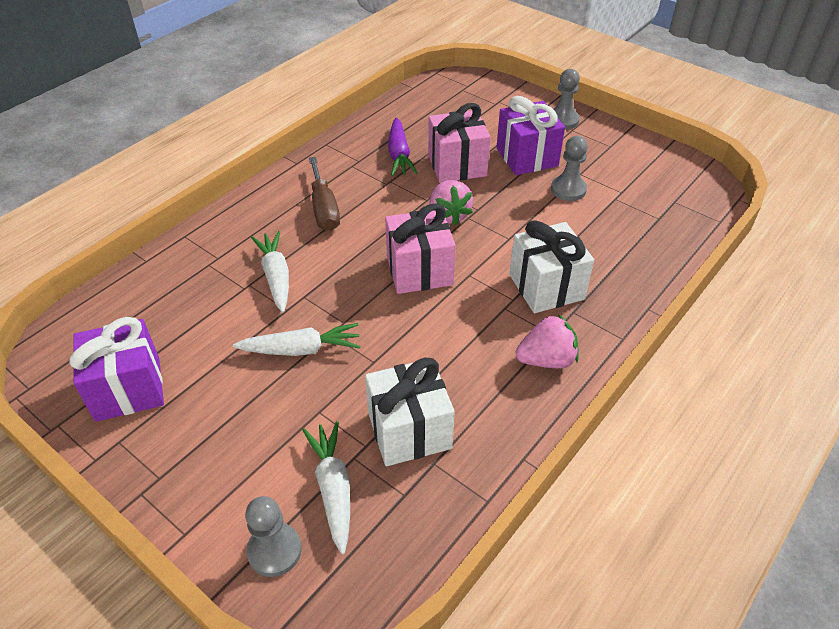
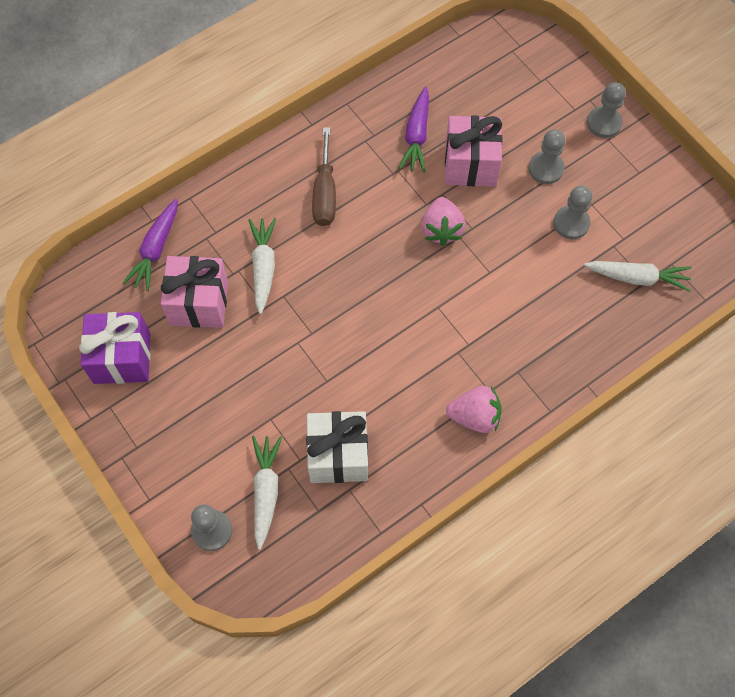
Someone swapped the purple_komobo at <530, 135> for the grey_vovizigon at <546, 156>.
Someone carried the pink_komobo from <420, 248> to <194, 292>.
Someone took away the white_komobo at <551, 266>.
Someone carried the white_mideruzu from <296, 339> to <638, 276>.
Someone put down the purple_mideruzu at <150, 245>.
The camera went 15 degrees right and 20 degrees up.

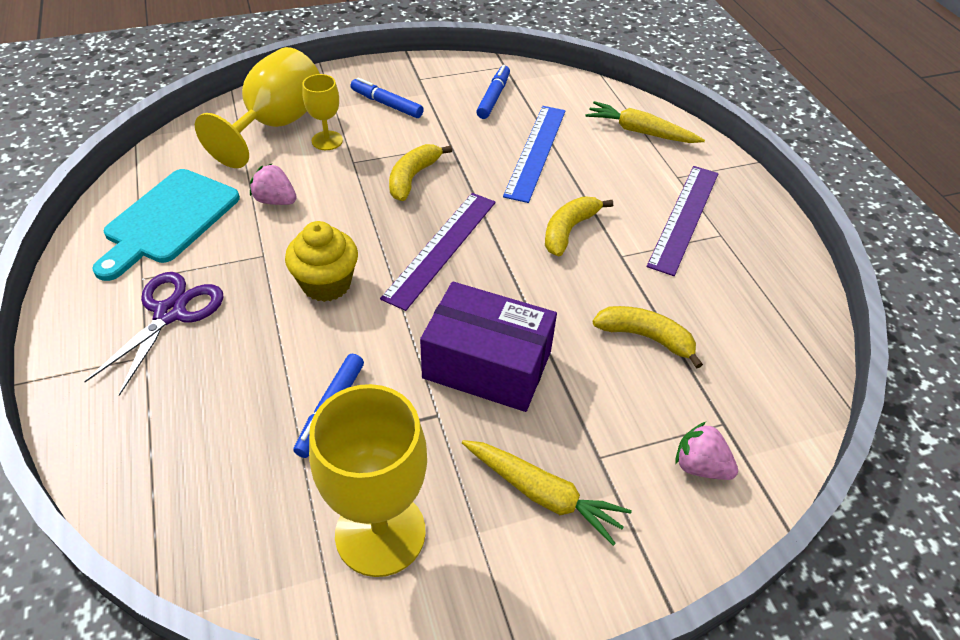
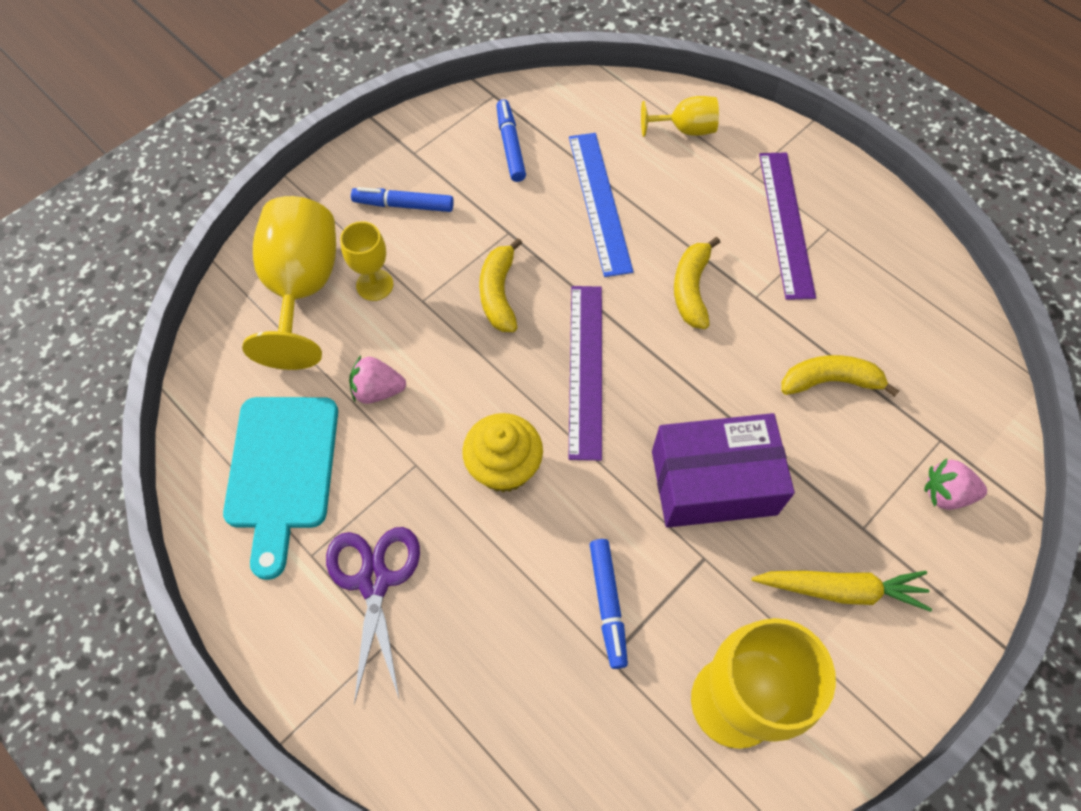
Someone swapped the yellow_mideruzu at <645, 122> for the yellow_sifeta at <680, 116>.
The camera went 25 degrees left and 15 degrees up.

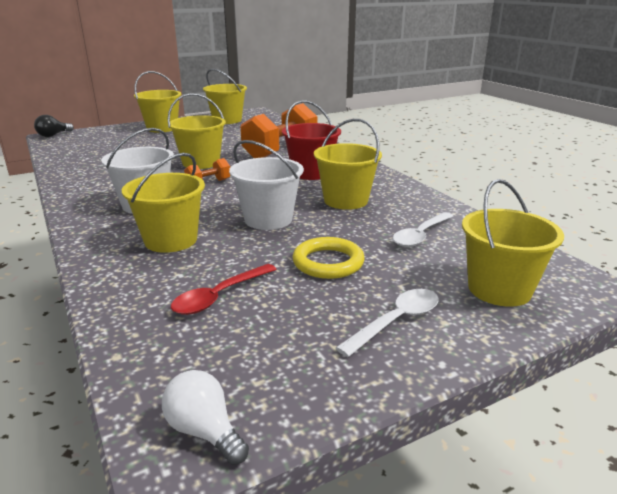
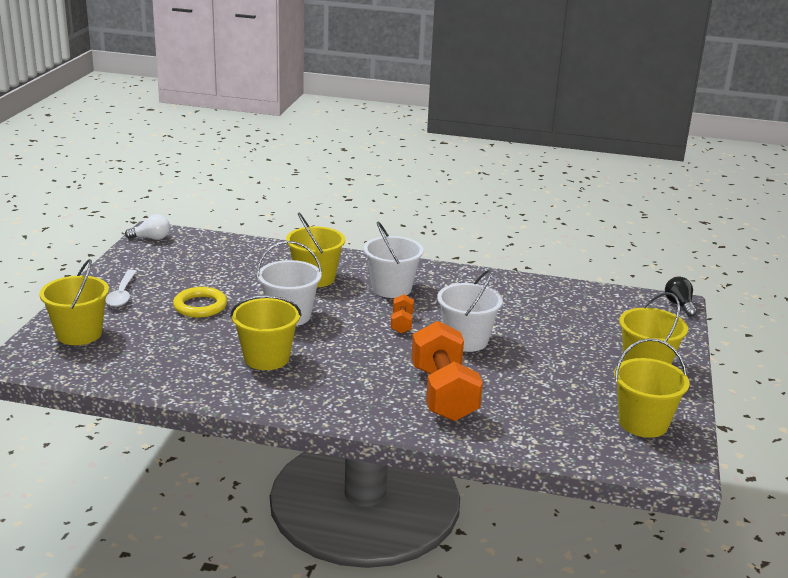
Someone repainted the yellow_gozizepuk at <196, 131>, which became the white_gozizepuk at <470, 311>.
Someone took away the red_gozizepuk at <311, 140>.
Someone took away the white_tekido at <423, 229>.
Someone took away the red_tekido at <224, 289>.
The camera went 130 degrees right and 0 degrees up.

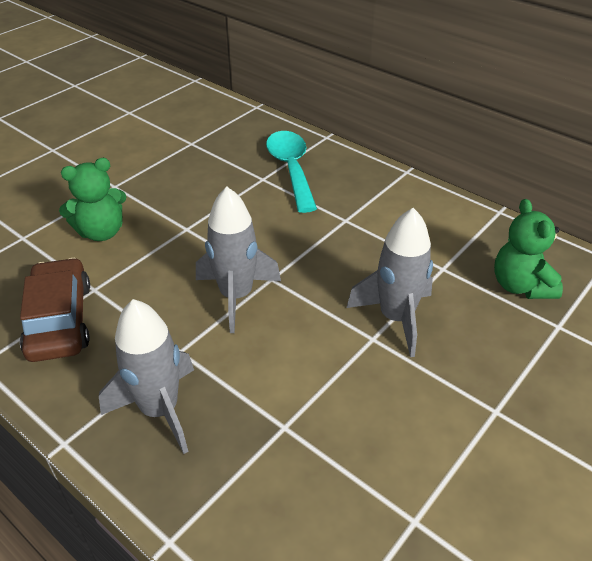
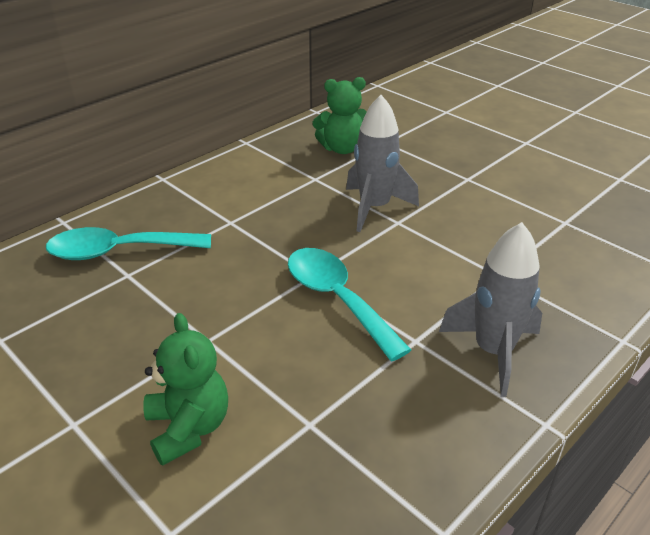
Someone swapped the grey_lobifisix at <238, 260> for the turquoise_tekido at <349, 304>.
Someone took away the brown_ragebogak at <55, 310>.
The camera went 85 degrees left and 5 degrees down.

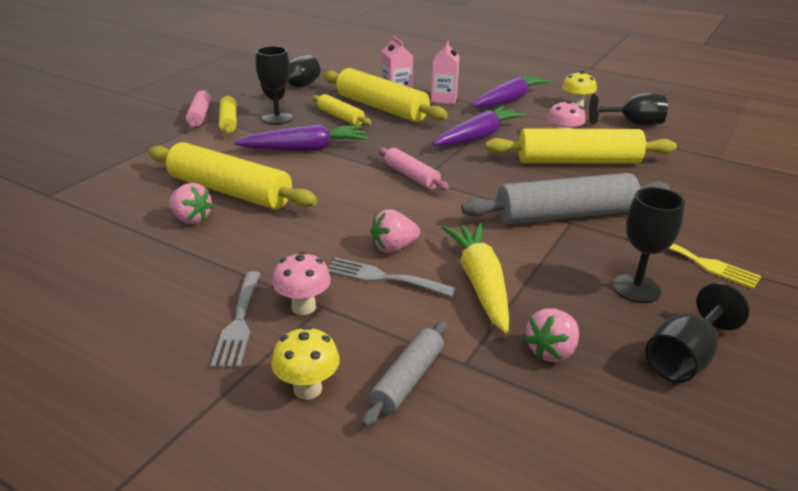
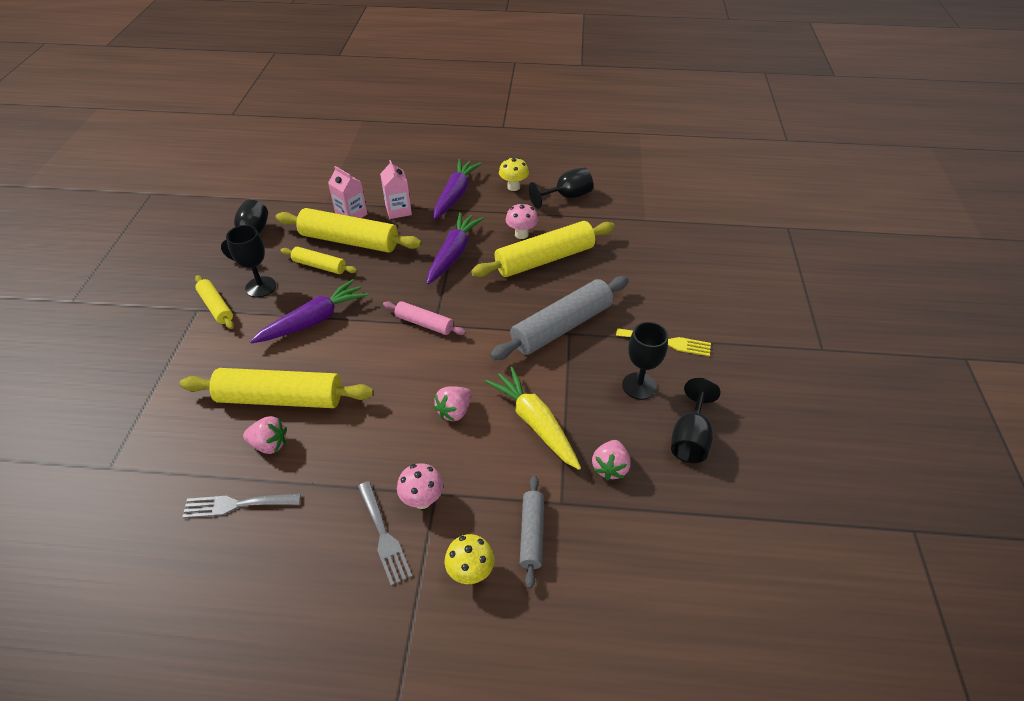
Someone took away the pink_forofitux at <198, 109>.
Someone carried the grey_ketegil from <392, 277> to <241, 505>.
The camera went 25 degrees left and 15 degrees up.

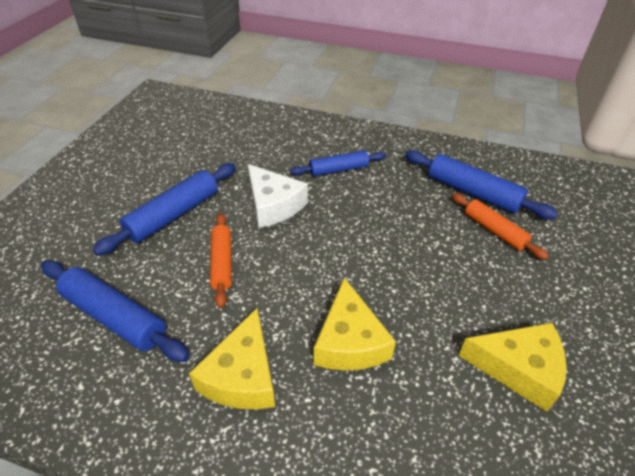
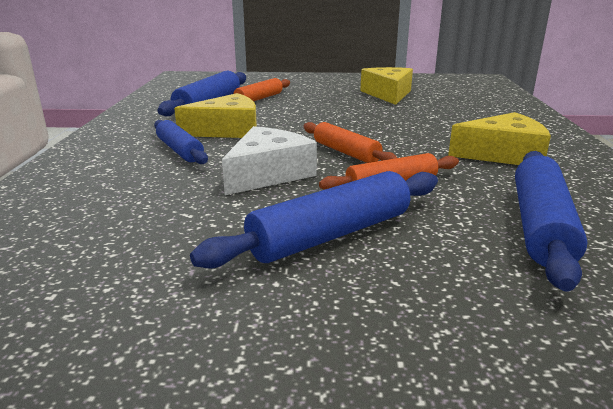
Someone rotated the blue_forofitux at <164, 209> by 60 degrees counterclockwise.
Someone carried the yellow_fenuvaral from <355, 324> to <215, 115>.
Someone put down the orange_forofitux at <350, 142>.
The camera went 105 degrees left and 20 degrees down.

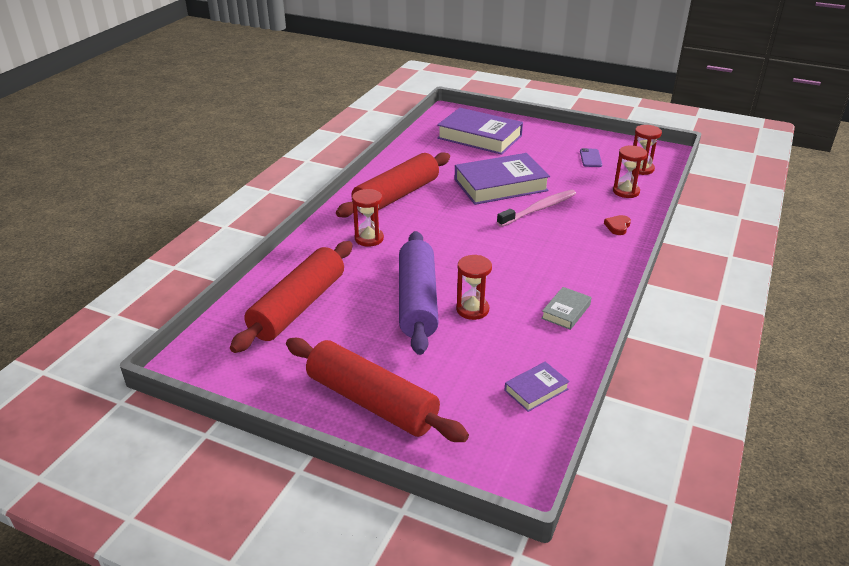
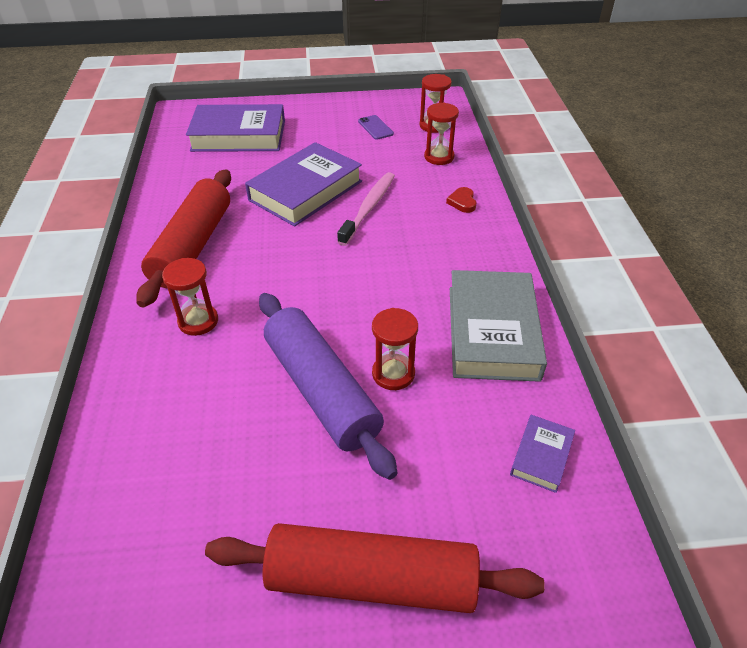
Someone took away the red_forofitux at <291, 297>.
Someone scaled the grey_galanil at <566, 308> by 2.13.
The camera went 30 degrees left and 10 degrees up.

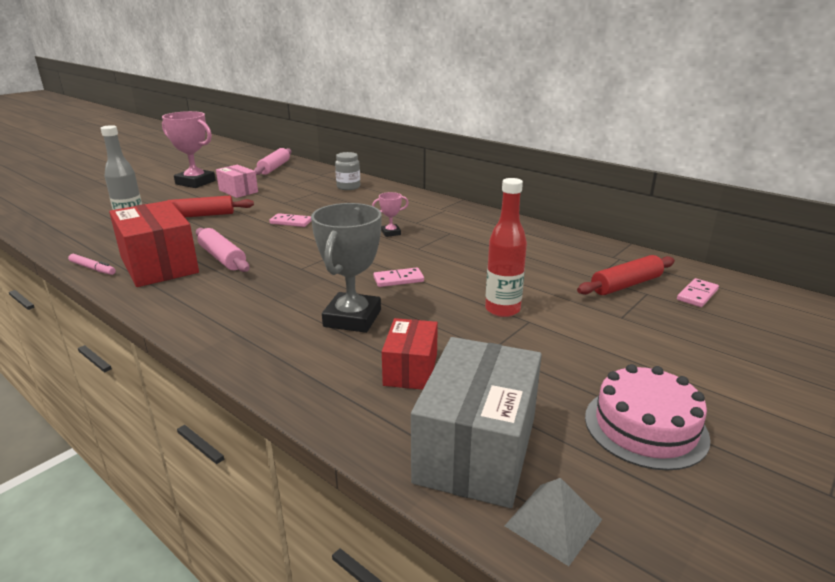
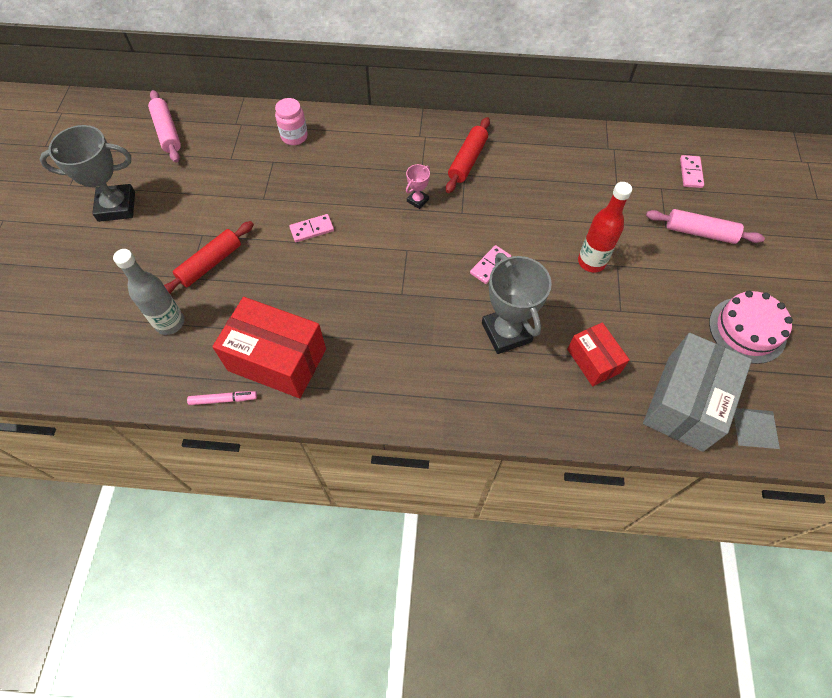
Someone repainted the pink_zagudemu at <189, 149>, which became the grey_zagudemu at <87, 173>.
Someone repainted the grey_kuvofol at <347, 171>, which became the pink_kuvofol at <291, 121>.
Someone took away the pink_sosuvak at <237, 181>.
Someone carried the pink_forofitux from <223, 250> to <705, 226>.
Someone carried the red_forofitux from <626, 275> to <468, 155>.
Someone rotated the grey_sosuvak at <476, 422> by 45 degrees clockwise.
The camera went 35 degrees left and 35 degrees up.

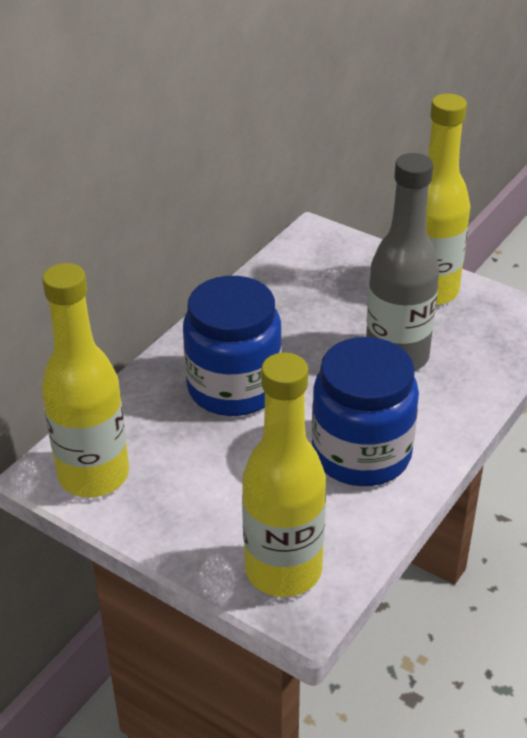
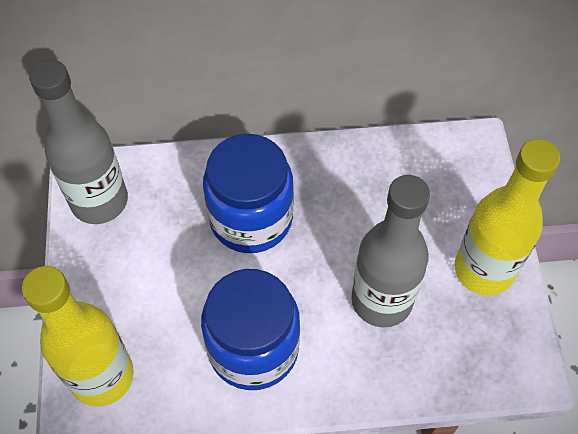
Someone repainted the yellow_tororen at <85, 380>, which became the grey_tororen at <78, 141>.
The camera went 50 degrees right and 20 degrees up.

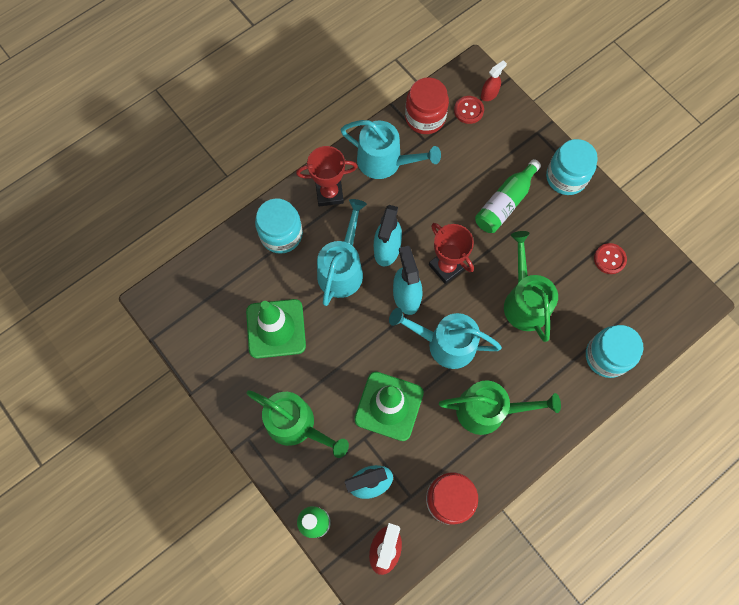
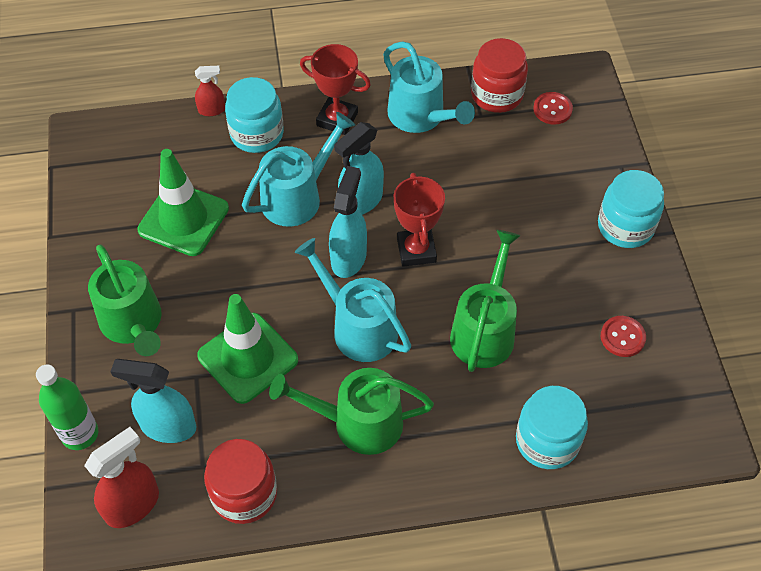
Someone carried the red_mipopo from <494, 80> to <210, 91>.
Someone took away the green_tororen at <508, 196>.
Someone rotated the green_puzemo at <500, 407> by 150 degrees clockwise.
The camera went 30 degrees right and 15 degrees down.

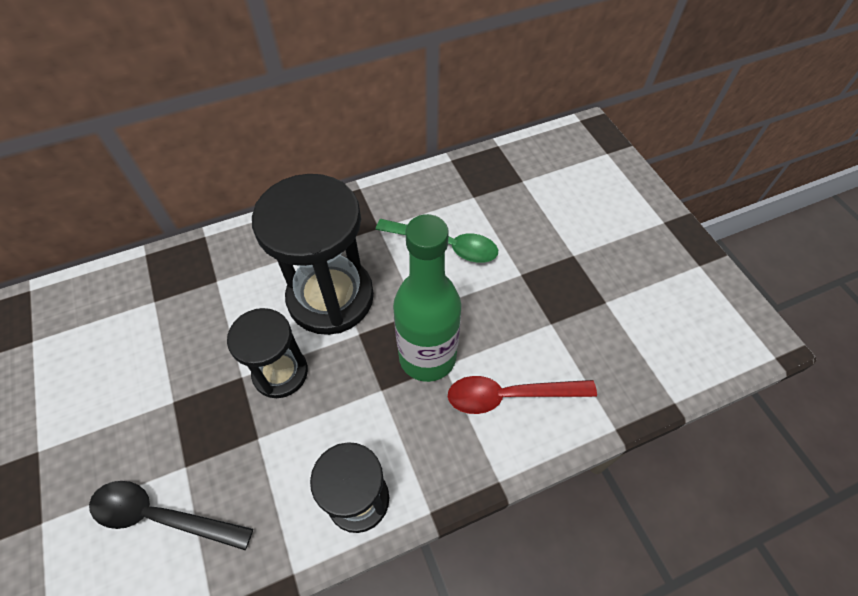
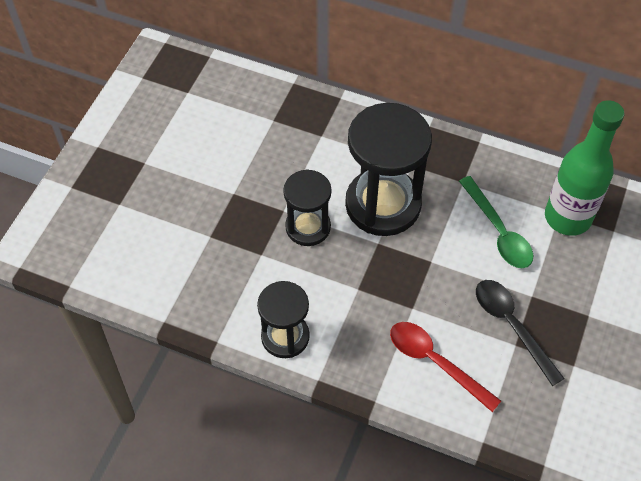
Someone carried the green_tororen from <427, 298> to <585, 168>.
Someone carried the black_tekido from <171, 515> to <520, 333>.
The camera went 45 degrees right and 0 degrees up.

